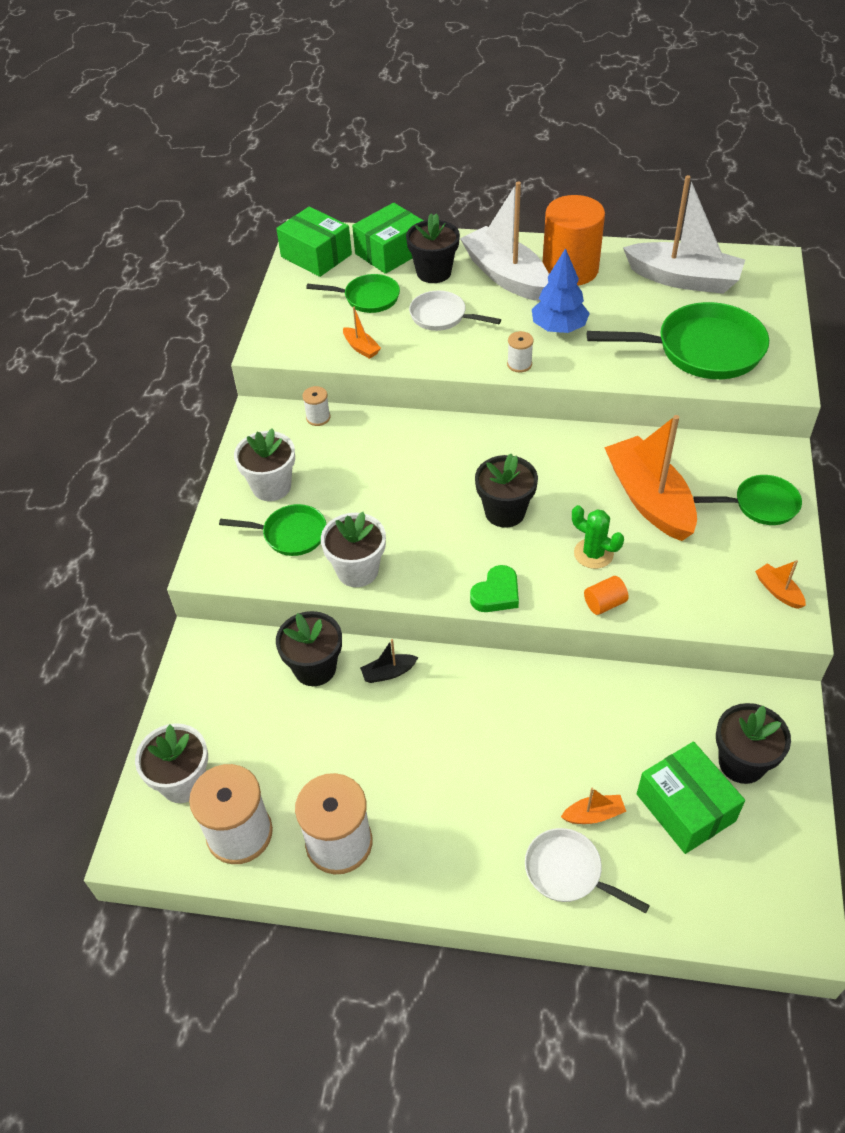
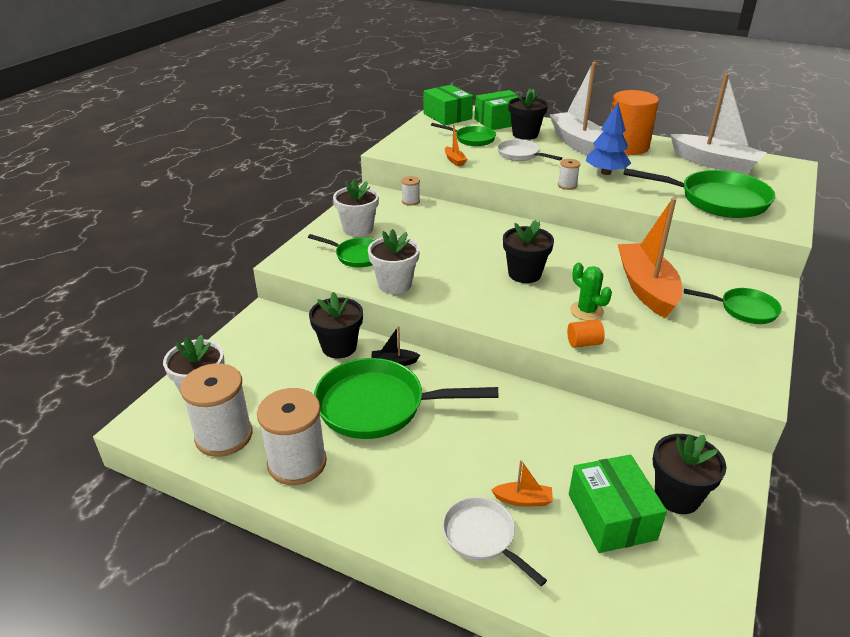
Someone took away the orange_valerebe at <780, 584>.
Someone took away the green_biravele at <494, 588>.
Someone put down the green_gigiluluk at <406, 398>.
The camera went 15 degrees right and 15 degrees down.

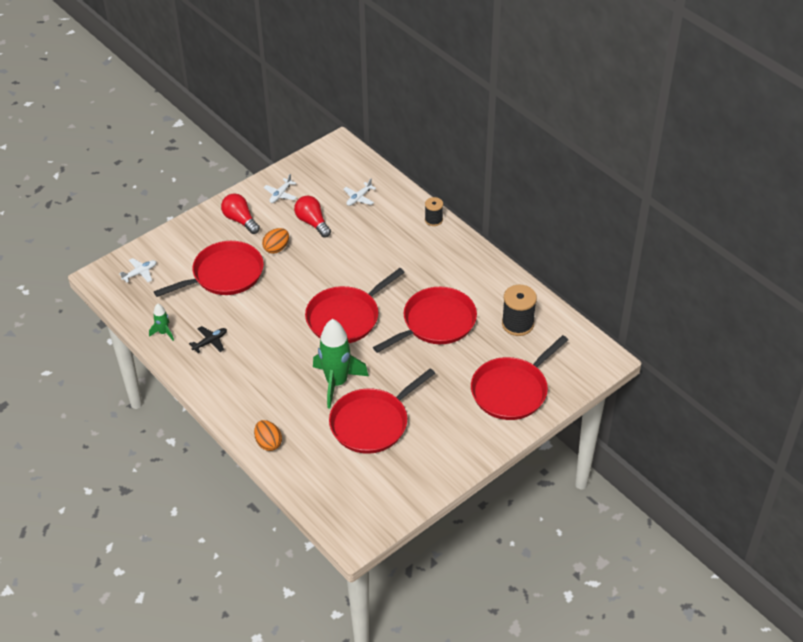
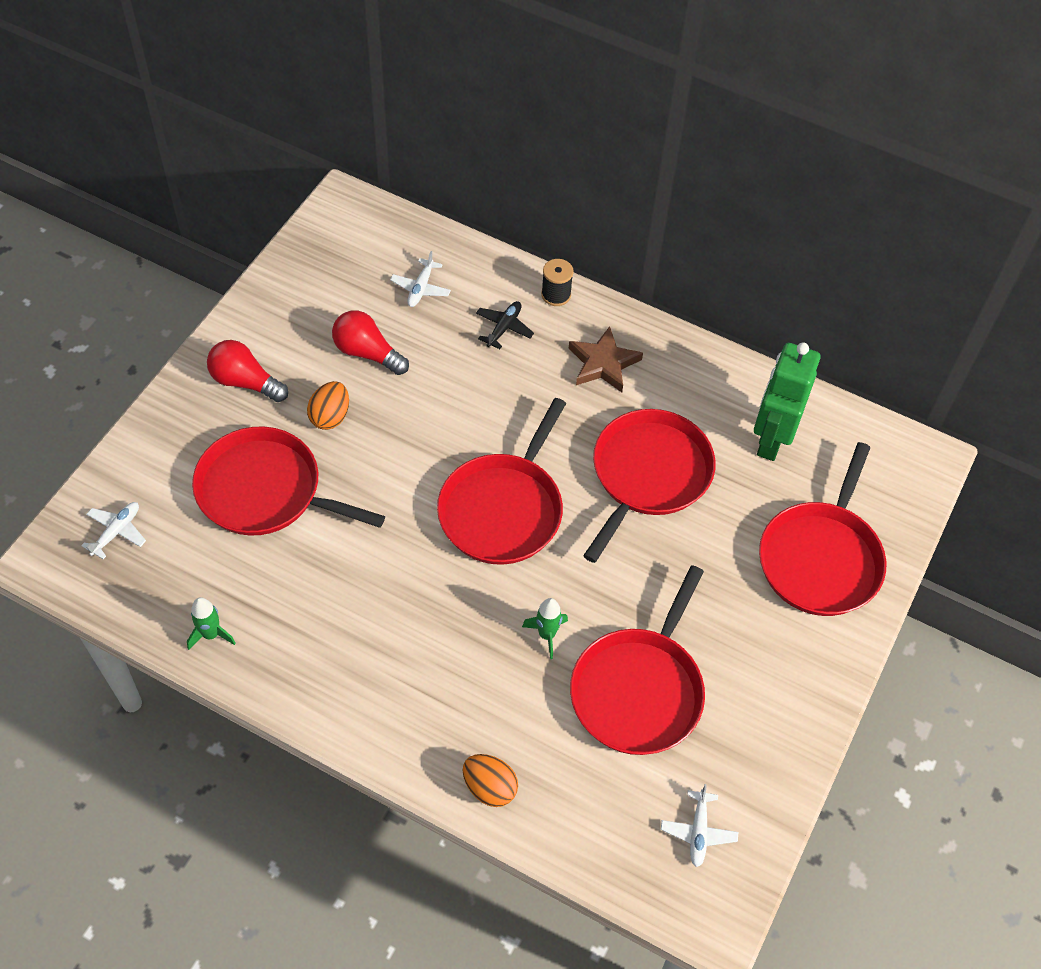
Someone carried the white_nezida from <280, 188> to <699, 825>.
Someone rotated the red_gigiluluk at <209, 269> by 105 degrees counterclockwise.
Someone swapped the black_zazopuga at <519, 310> for the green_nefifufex at <787, 401>.
Someone scaled the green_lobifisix at <341, 364> by 0.47.
Someone carried the black_nezida from <208, 339> to <505, 325>.
Someone put down the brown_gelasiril at <606, 359>.
The camera went 25 degrees left and 10 degrees up.

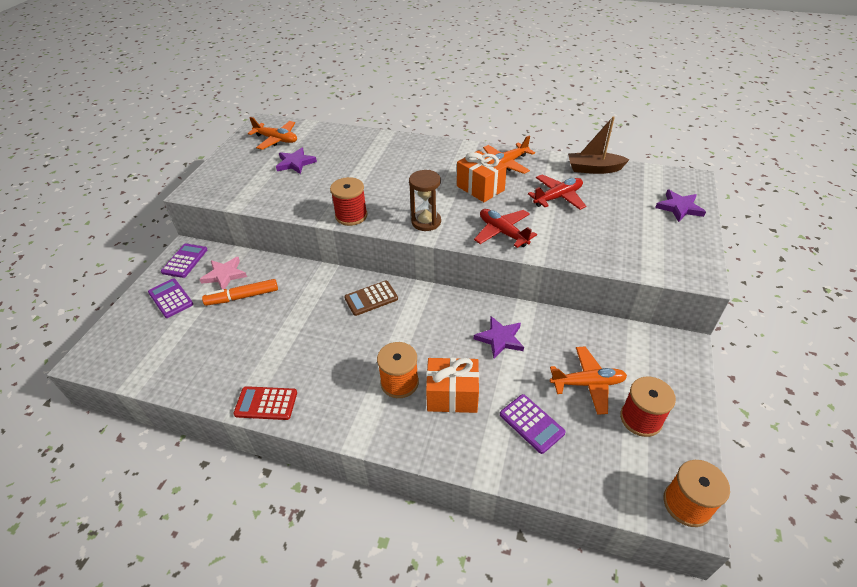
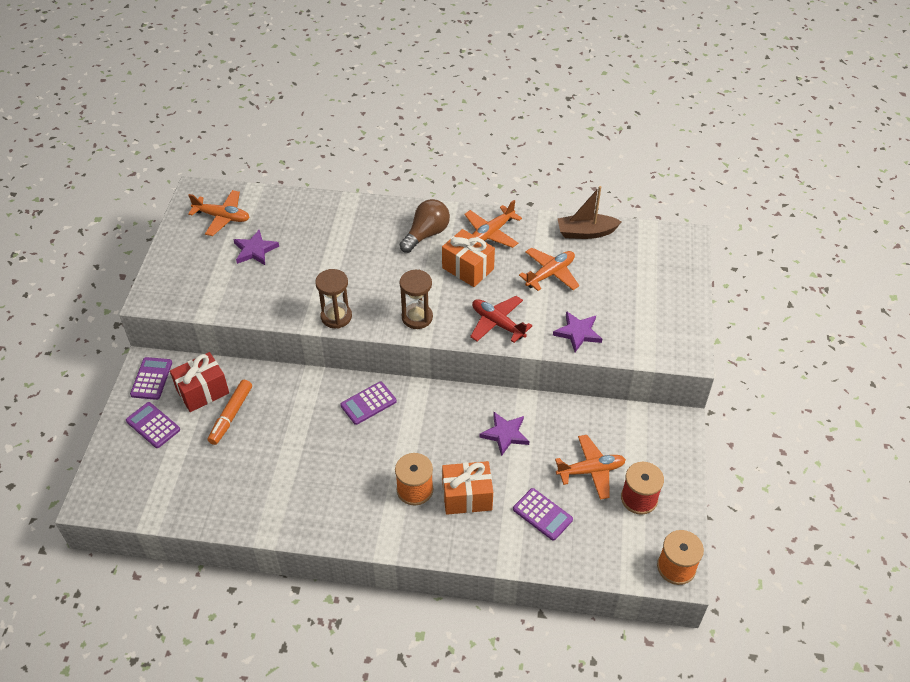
Someone repainted the red_nezida at <557, 192>, which became the orange_nezida at <549, 269>.
Someone swapped the red_zazopuga at <348, 201> for the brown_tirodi at <333, 298>.
Someone carried the purple_gelasiril from <680, 206> to <577, 331>.
Someone swapped the pink_gelasiril at <223, 273> for the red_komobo at <199, 382>.
Someone rotated the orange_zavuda at <240, 292> by 45 degrees counterclockwise.
Someone repainted the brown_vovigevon at <371, 298>, which became the purple_vovigevon at <368, 403>.
Someone took away the red_vovigevon at <265, 403>.
Someone put down the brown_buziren at <425, 226>.
The camera went 10 degrees left and 5 degrees up.

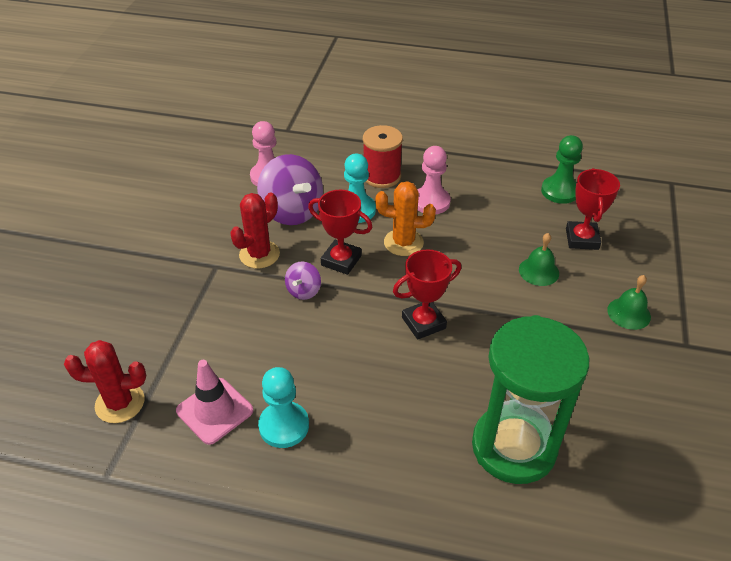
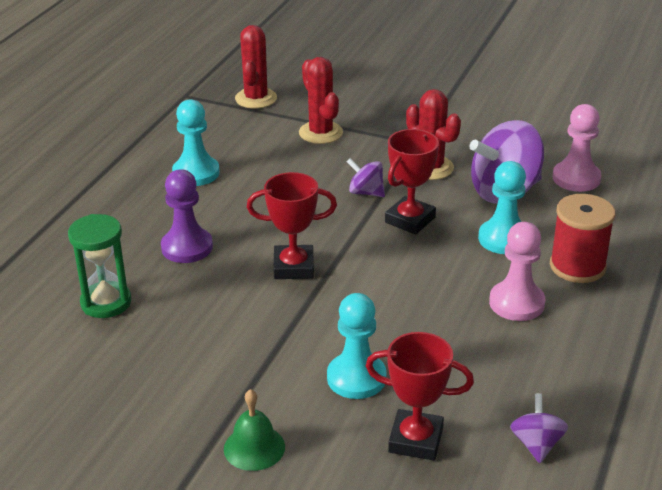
Someone swapped the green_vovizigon at <562, 169> for the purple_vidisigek at <539, 428>.
Someone took away the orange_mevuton at <405, 218>.
Someone swapped the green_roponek at <539, 259> for the turquoise_vovizigon at <357, 346>.
Someone rotated the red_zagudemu at <427, 294> by 75 degrees counterclockwise.
Someone scaled the green_tirodi at <530, 399> by 0.56.
Someone took away the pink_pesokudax at <214, 402>.
Someone put down the red_mevuton at <321, 100>.
Someone put down the purple_vovizigon at <187, 216>.
The camera went 100 degrees right and 10 degrees down.

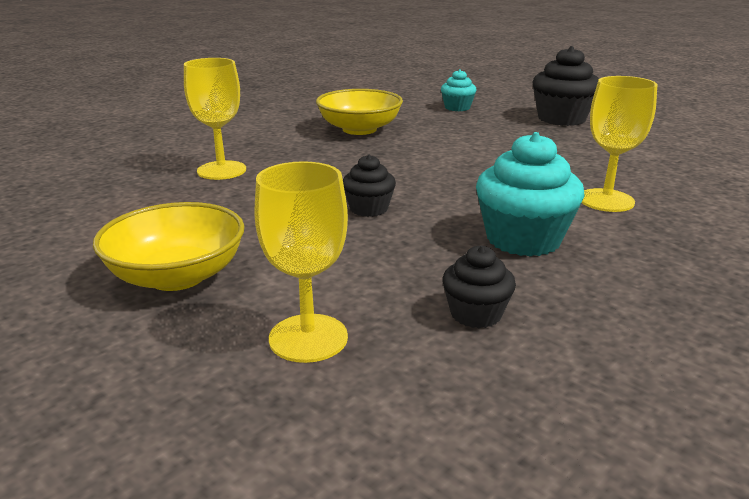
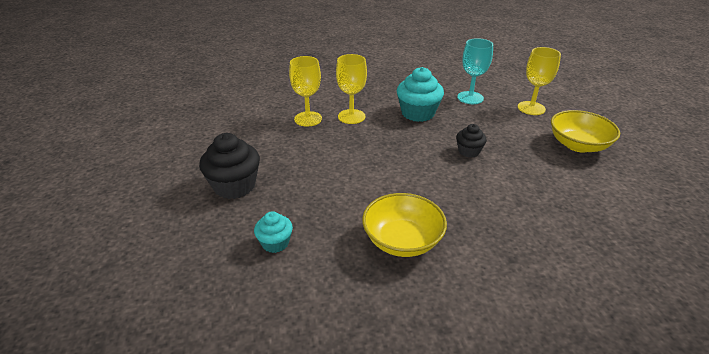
Someone carried the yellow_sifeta from <215, 119> to <305, 91>.
Someone swapped the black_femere at <479, 287> for the turquoise_sifeta at <475, 71>.
The camera went 145 degrees left and 10 degrees up.

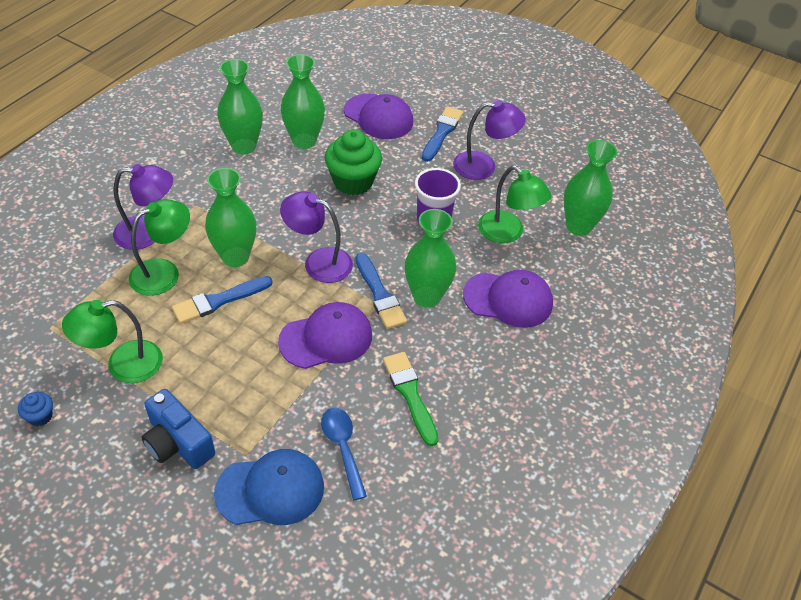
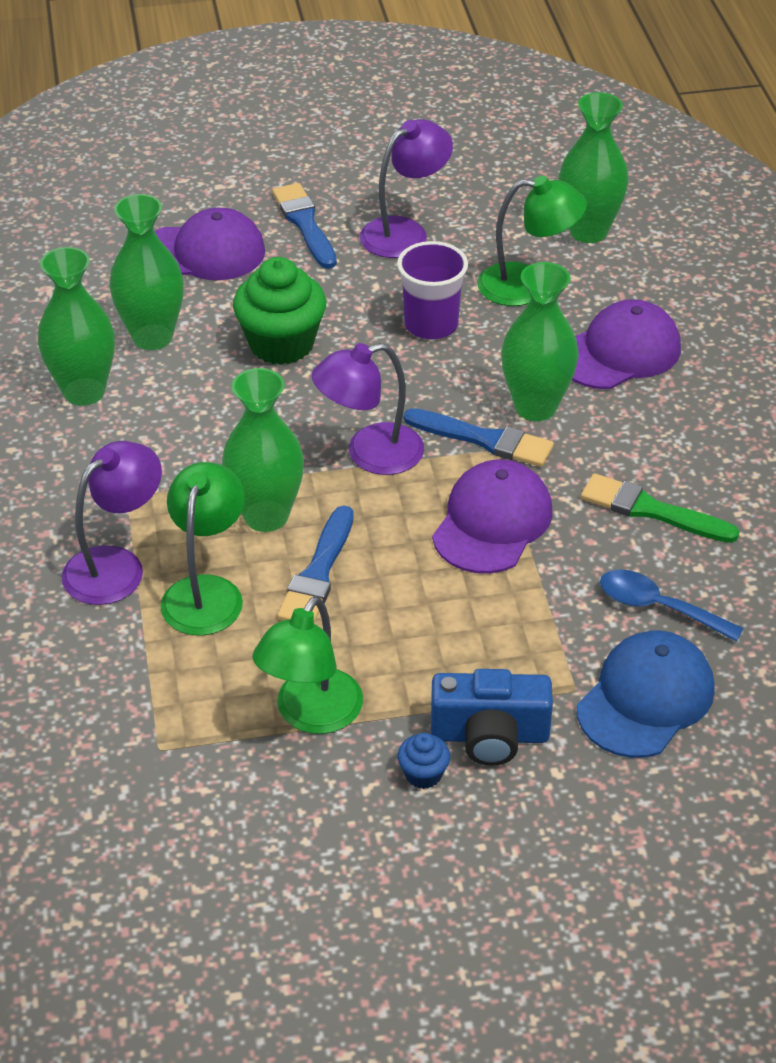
Someone carried the blue_femere from <35, 409> to <424, 761>.
The camera went 40 degrees left and 5 degrees down.

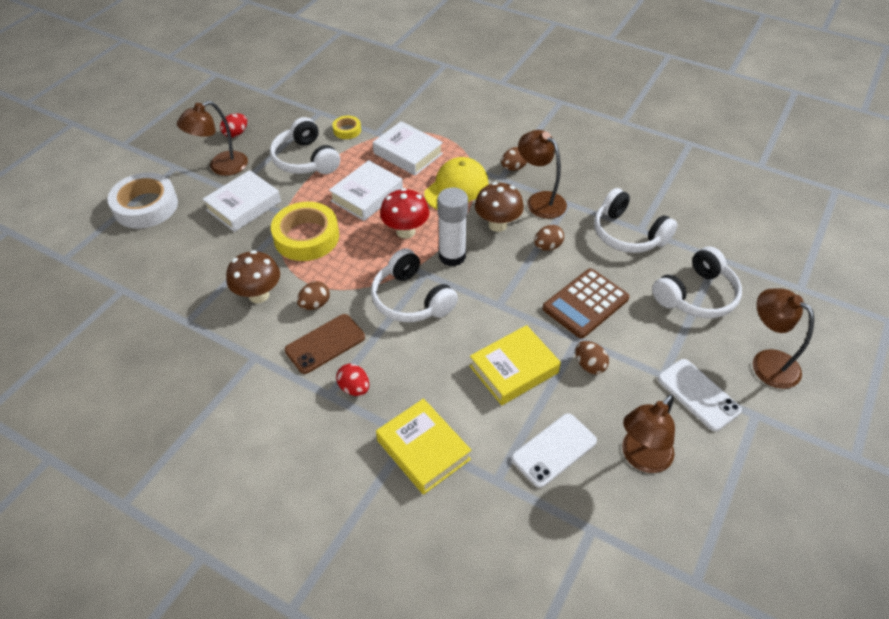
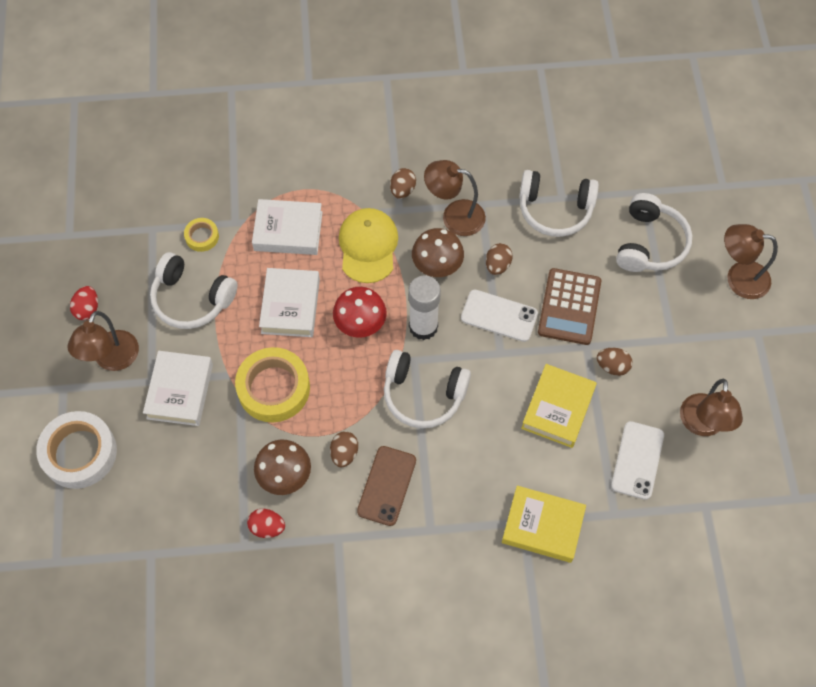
Someone carried the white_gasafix from <700, 395> to <499, 315>.
Someone carried the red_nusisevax from <352, 380> to <266, 523>.
The camera went 35 degrees left and 15 degrees up.

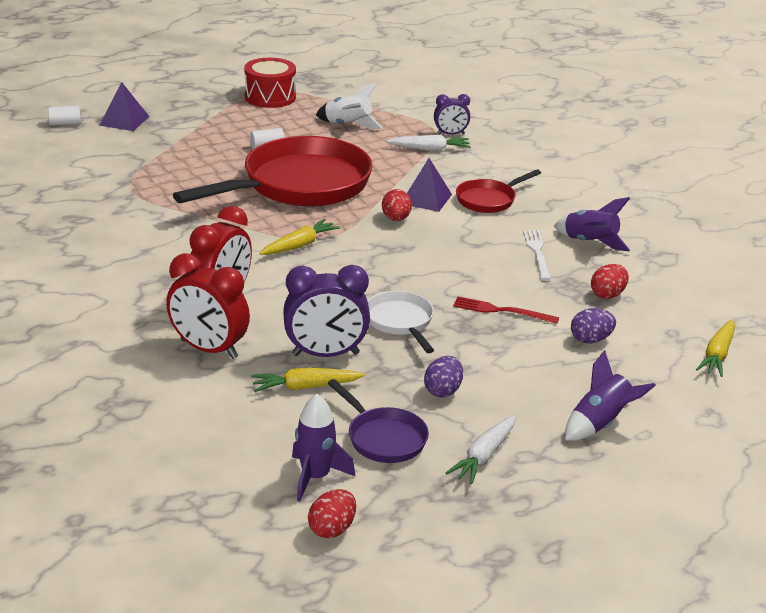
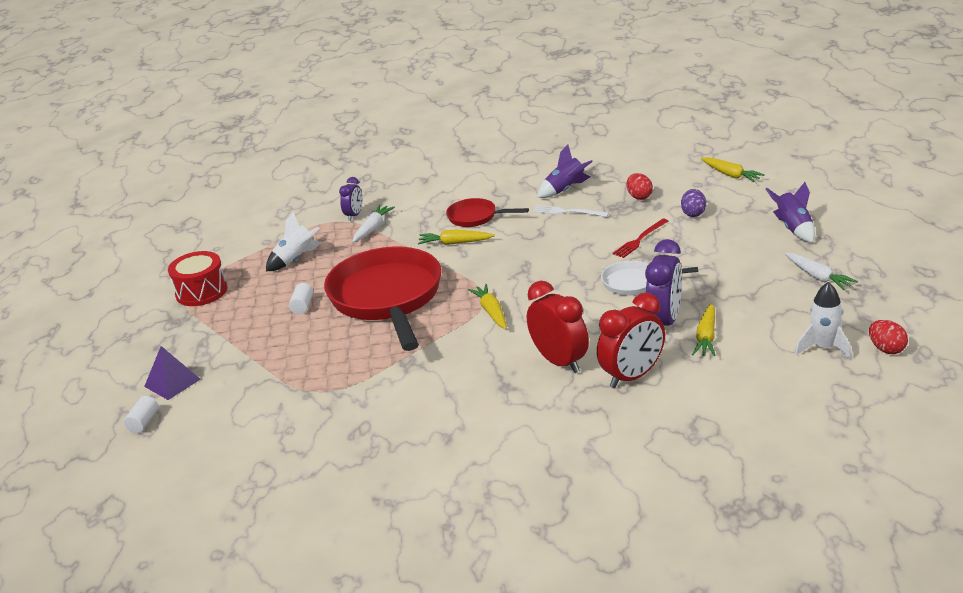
Someone swapped the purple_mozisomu at <429, 185> for the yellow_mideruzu at <456, 237>.
Someone rotated the red_gigiluluk at <498, 191> by 120 degrees clockwise.
Someone took away the red_nusisevax at <397, 205>.
Someone took away the purple_nusisevax at <443, 377>.
Someone took away the purple_gigiluluk at <378, 421>.
Someone repainted the purple_lobifisix at <323, 448>, which became the white_lobifisix at <823, 321>.
The camera went 60 degrees left and 0 degrees up.

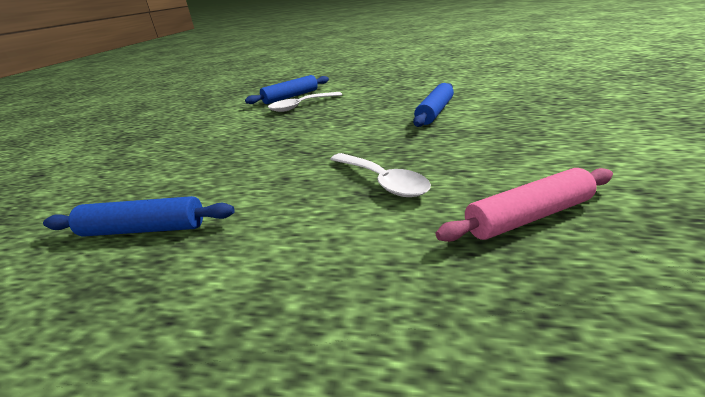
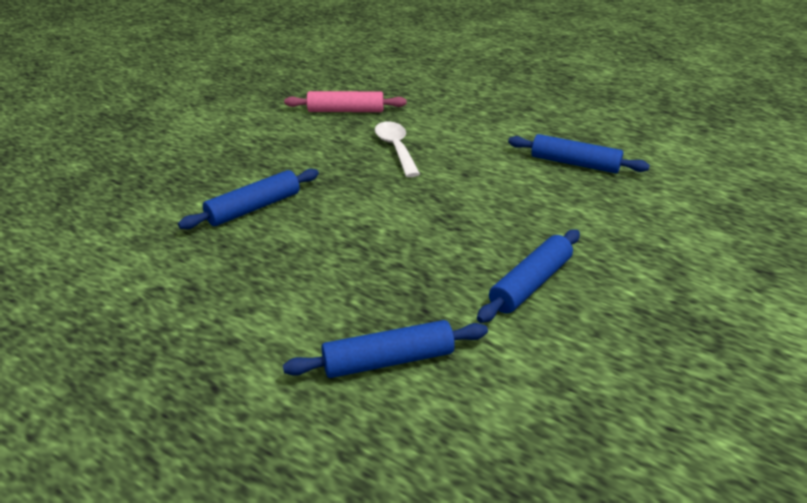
Someone took away the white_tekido at <305, 102>.
Someone put down the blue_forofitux at <528, 276>.
The camera went 160 degrees left and 5 degrees up.

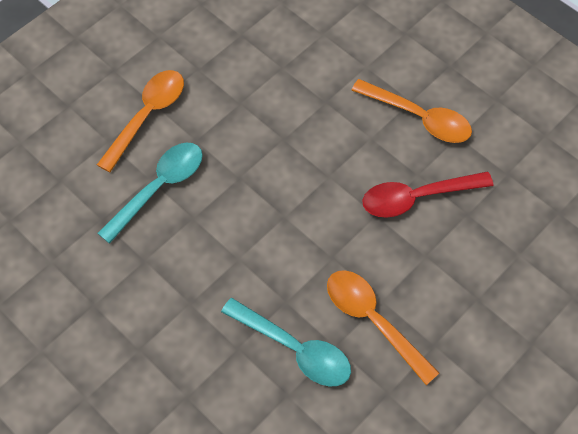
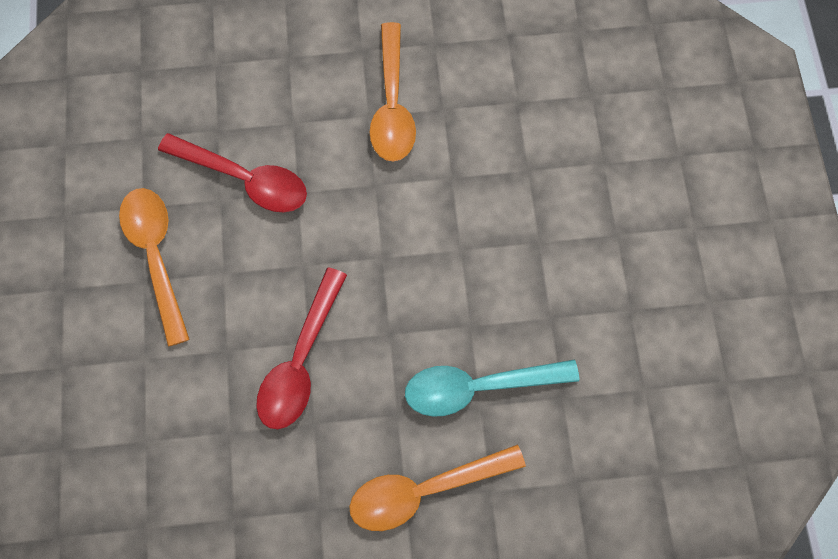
Someone took away the turquoise_tekido at <286, 342>.
Someone put down the red_tekido at <301, 348>.
The camera went 140 degrees left and 10 degrees up.

